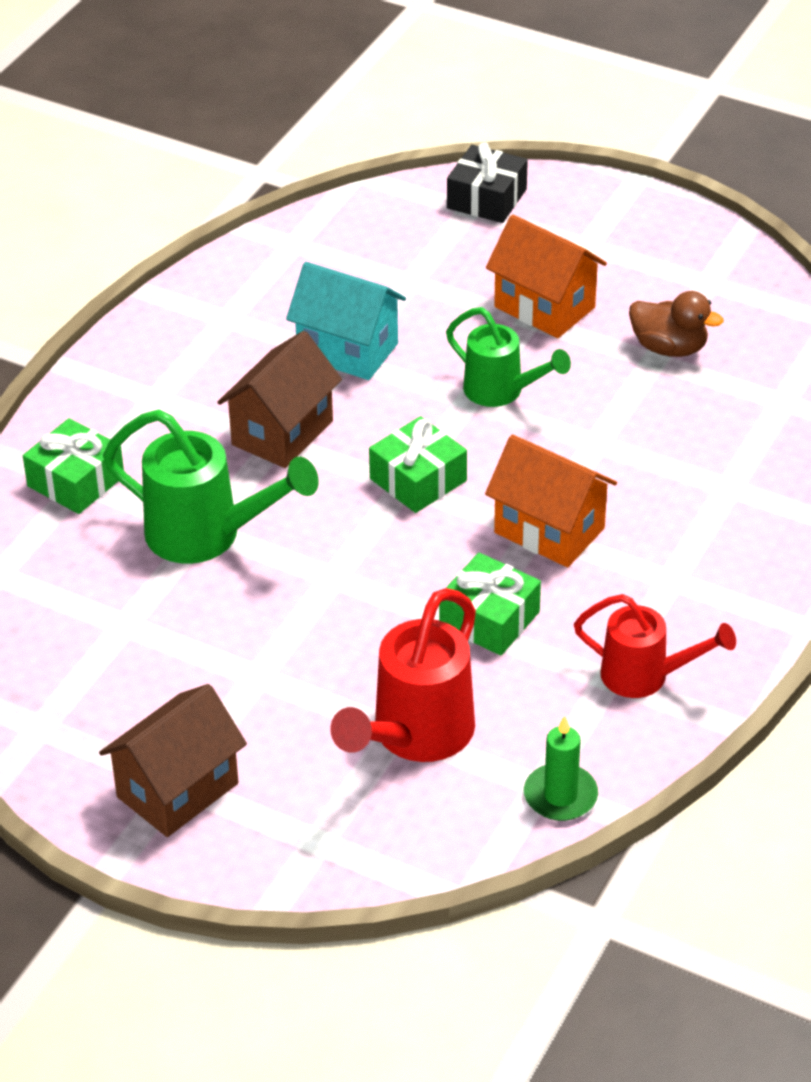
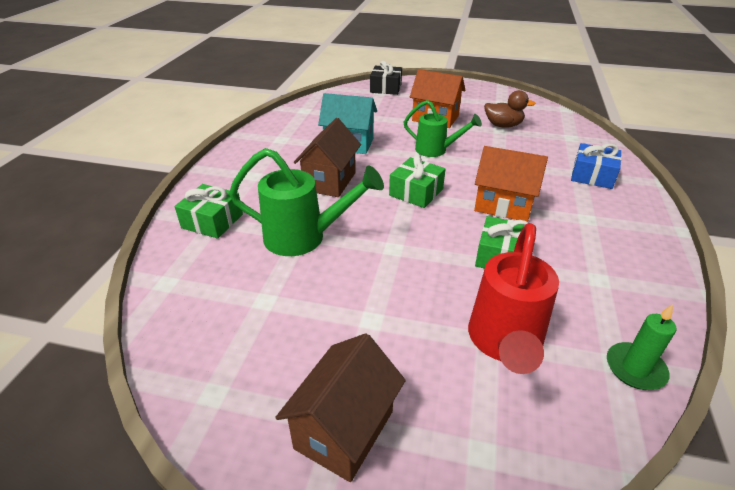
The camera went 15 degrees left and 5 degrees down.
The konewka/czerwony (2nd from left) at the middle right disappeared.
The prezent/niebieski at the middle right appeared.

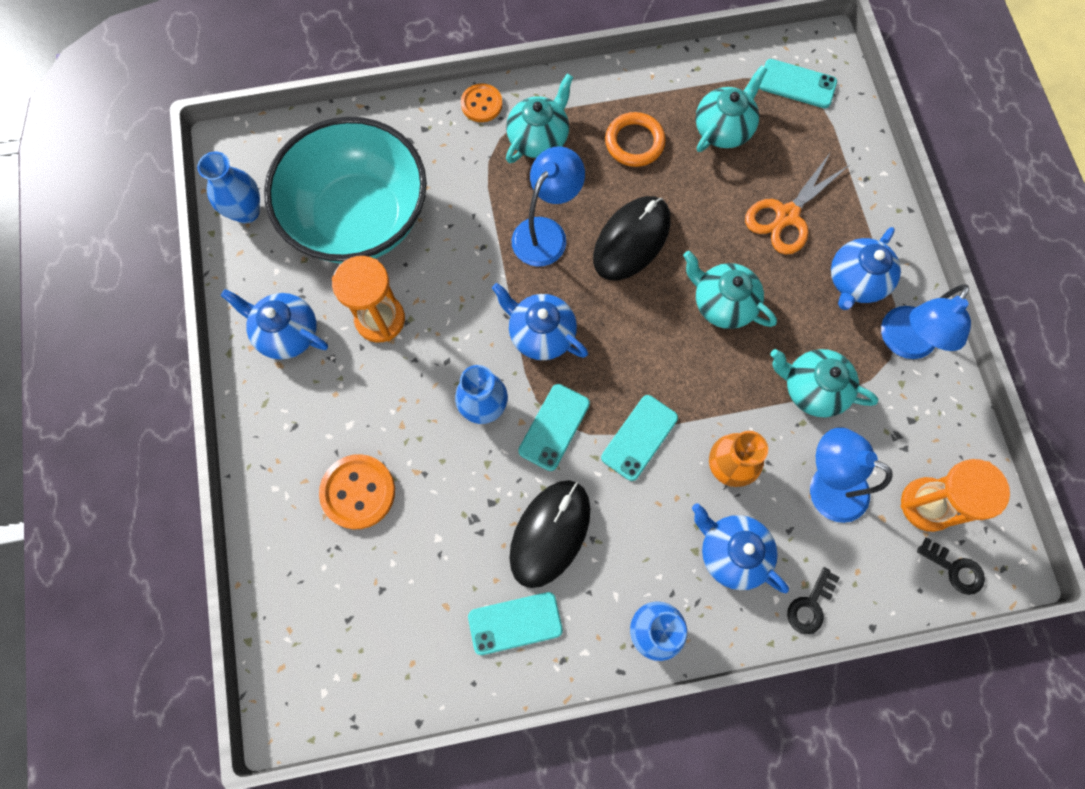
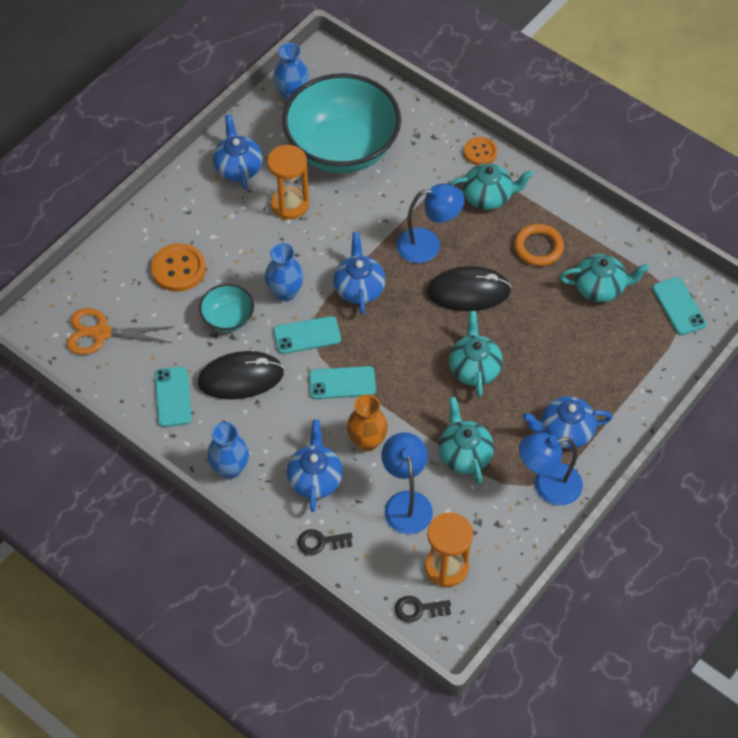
The camera went 50 degrees right and 15 degrees down.
The telefon/turkusowy (1st from left) at the bottom centre turned 45 degrees clockwise.
The nożyczki/pomarańczowy moved from the top right to the middle left.
The klucz/czarny (2nd from left) at the bottom right turned 90 degrees clockwise.
The miska/turkusowy (1st from left) at the middle left appeared.

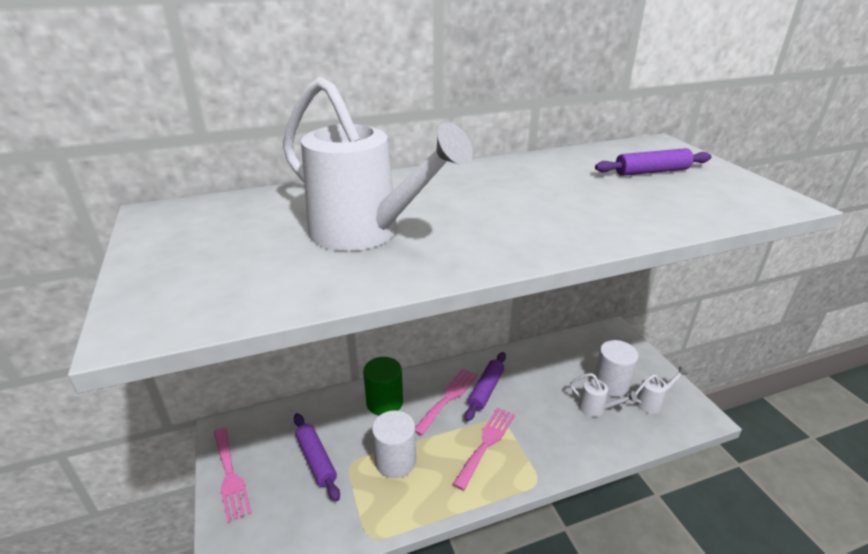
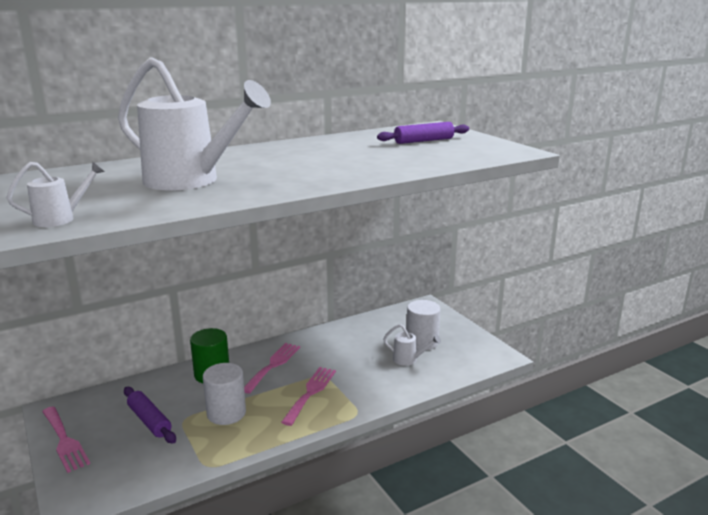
The camera went 10 degrees left and 10 degrees down.
The wałek do ciasta/fioletowy (2nd from left) at the bottom centre disappeared.
The konewka/biały (3rd from left in the first image) moved from the bottom right to the middle left.

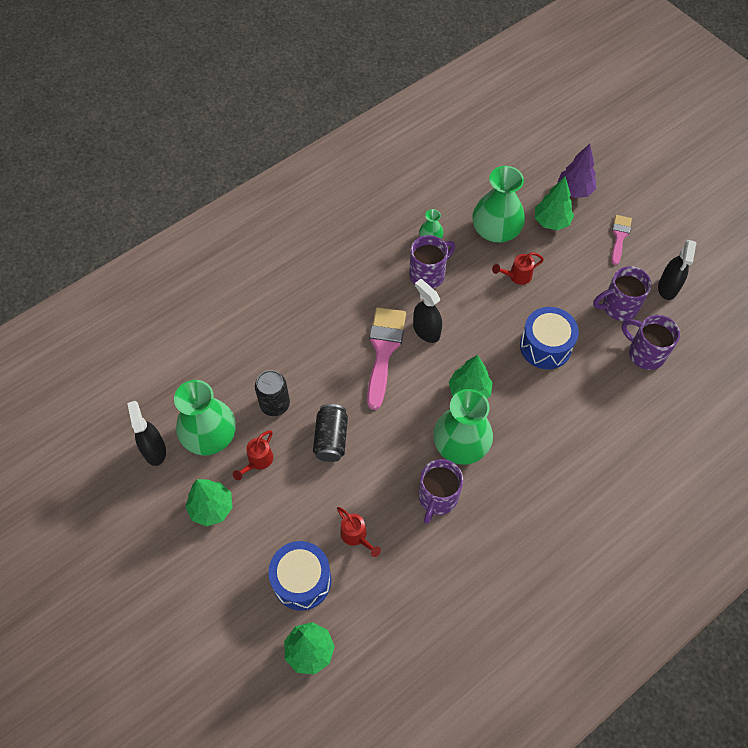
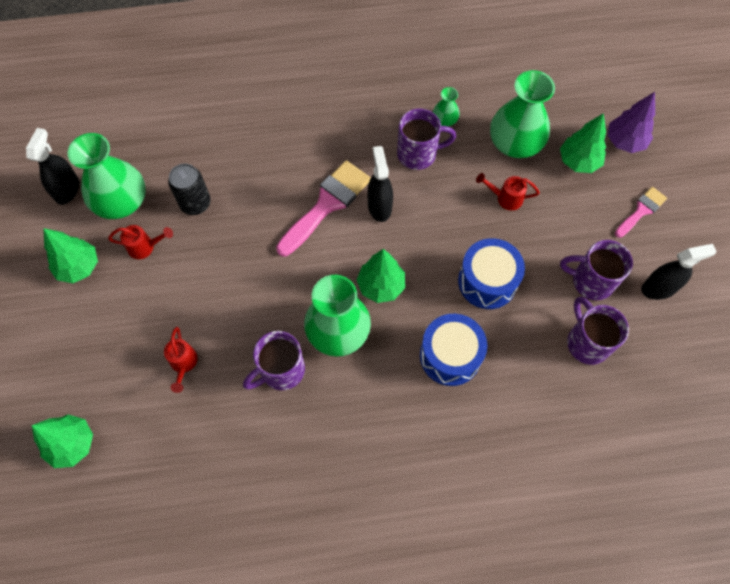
The camera went 30 degrees right and 5 degrees up.
The konewka/czerwony (1st from left) at the centre turned 150 degrees counterclockwise.
The bęben/niebieski (1st from left) moved from the bottom centre to the centre.
The puszka/czarny (2nd from left) at the centre disappeared.
The spryskiwacz/czarny (3rd from left) at the middle right turned 150 degrees counterclockwise.

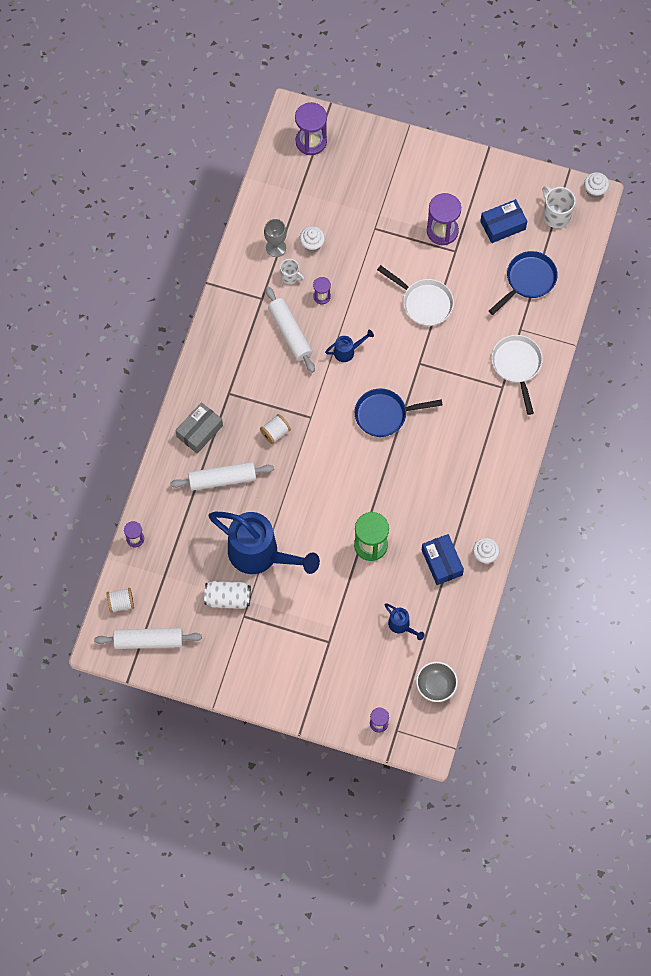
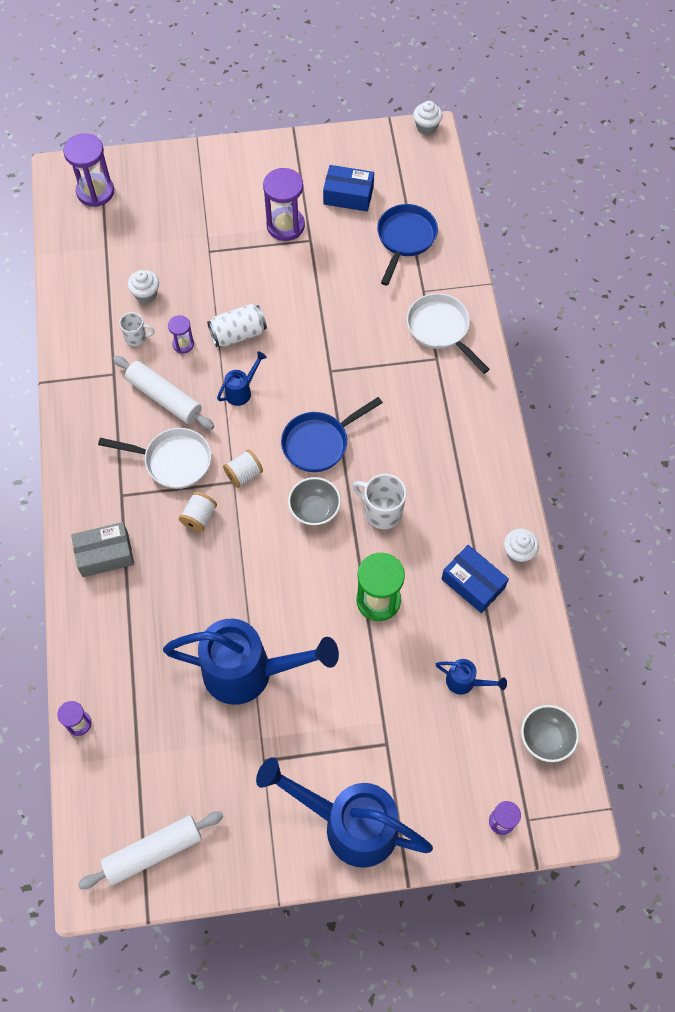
The camera went 25 degrees left and 5 degrees down.
The szpulka/biały (1st from left in the first image) moved from the middle left to the centre.
The wałek do ciasta/biały (2nd from left) at the centre disappeared.
The pudełko/szary at the middle left turned 60 degrees clockwise.
The puszka/biały moved from the centre to the top centre.
The kielich/szary at the top centre disappeared.
The patelnia/biały (1st from left) moved from the top centre to the middle left.
The pudełko/niebieski (2nd from left in the first image) at the top right turned 60 degrees clockwise.
The kubek/biały (2nd from left) moved from the top right to the centre.
The konewka/niebieski (3rd from left) at the bottom centre appeared.
The miska/szary (1st from left) at the centre appeared.

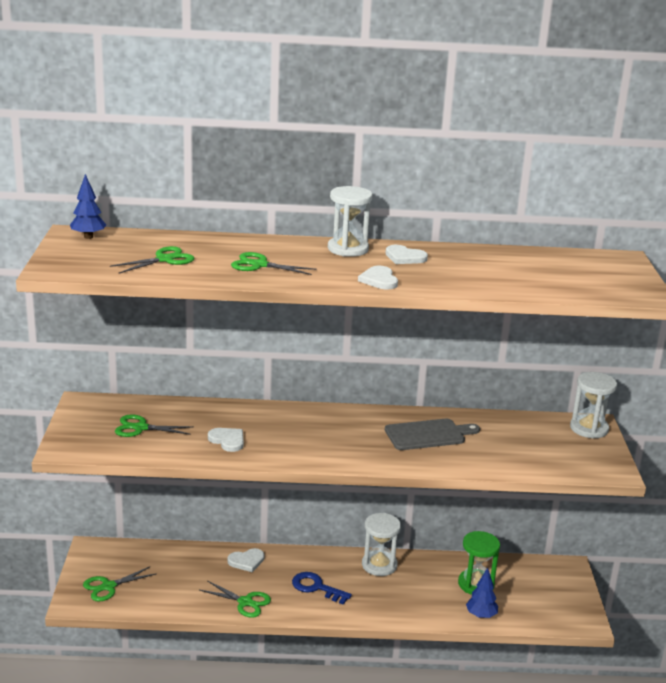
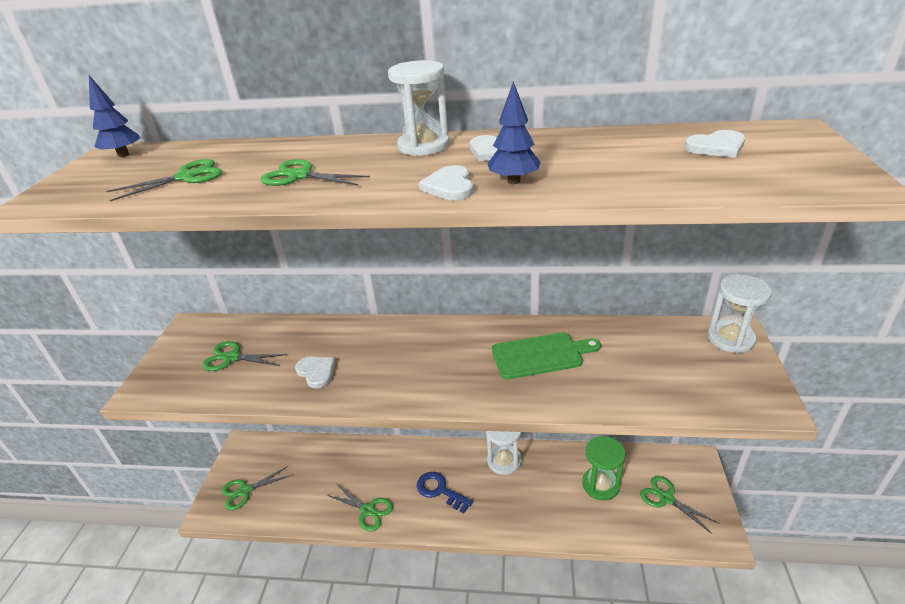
The camera went 10 degrees right and 10 degrees up.
The serce/biały (2nd from left in the first image) moved from the bottom centre to the top right.
The deska do krojenia/szary at the centre became the deska do krojenia/zielony at the centre.
The drzewko/niebieski (2nd from left) moved from the bottom right to the top centre.
The nożyczki/zielony (6th from left) at the bottom right appeared.

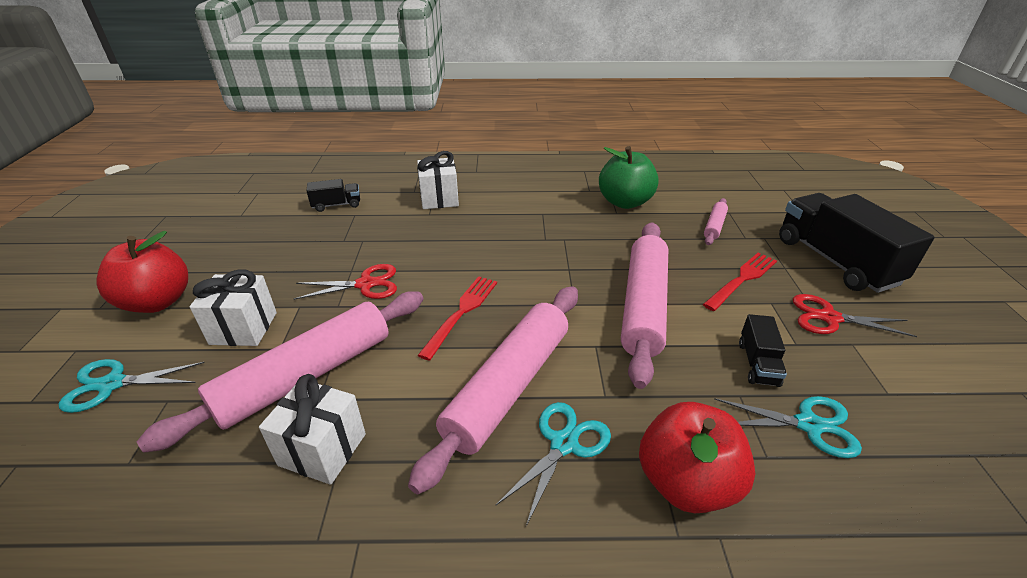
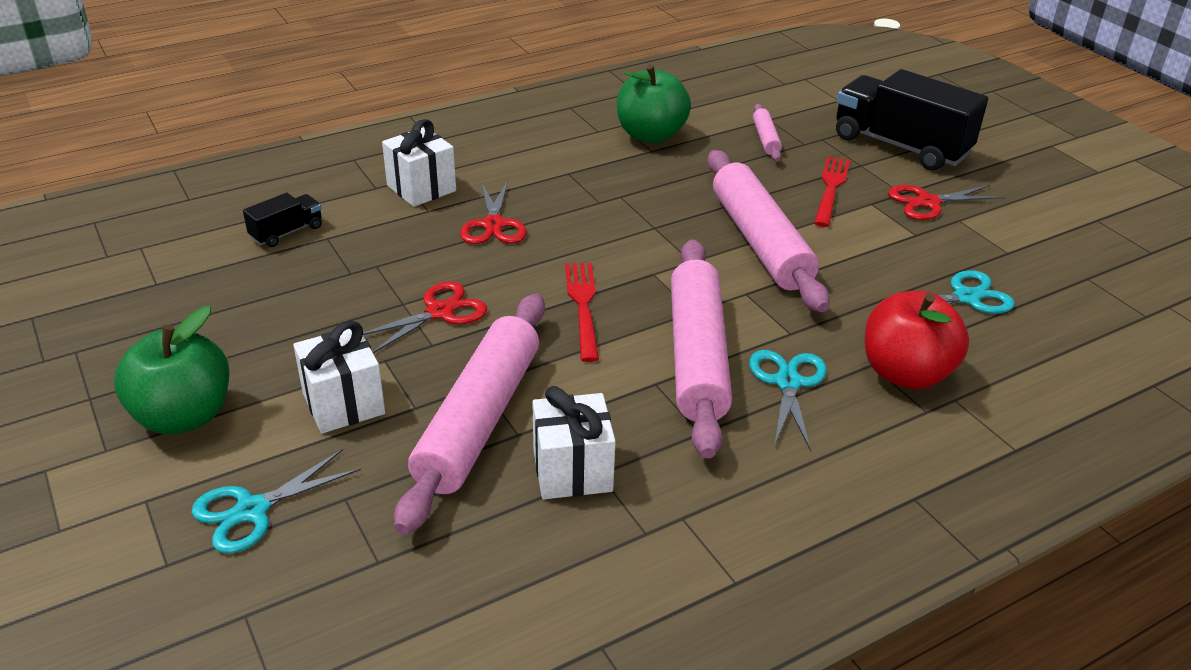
The camera went 30 degrees left and 0 degrees up.
The jabłko/czerwony (1st from left) at the middle left became the jabłko/zielony (1st from left) at the middle left.
The ciężarówka/czarny (2nd from left) at the middle right disappeared.
The nożyczki/czerwony (2nd from left) at the top centre appeared.

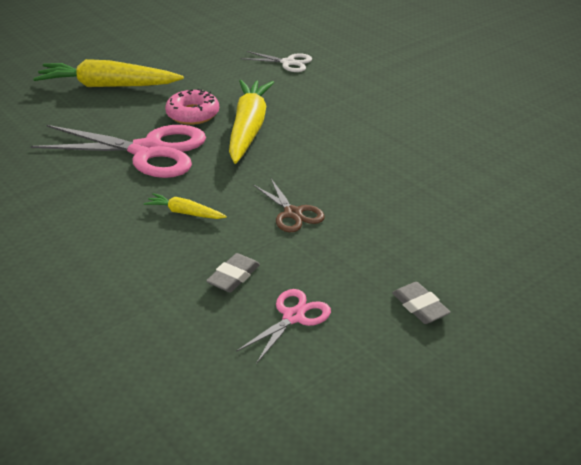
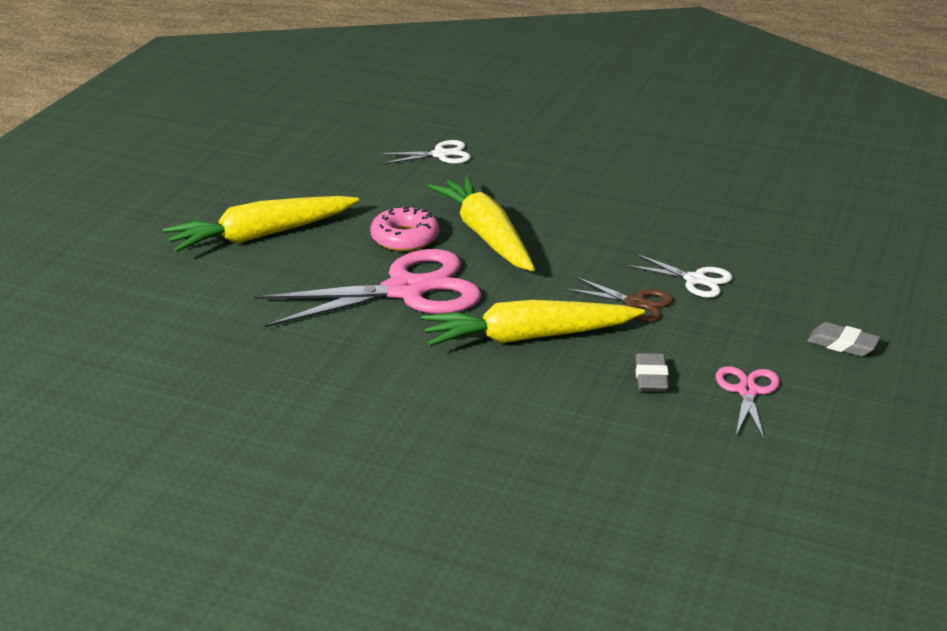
The camera went 30 degrees left and 5 degrees down.
The marchewka/żółty (2nd from left in the first image) at the middle left changed to 2.13 times the size.
The nożyczki/biały (2nd from left) at the middle right appeared.

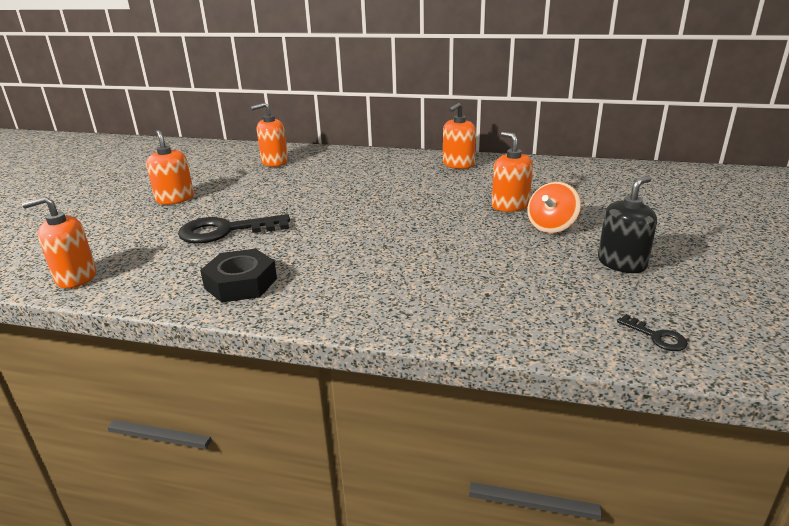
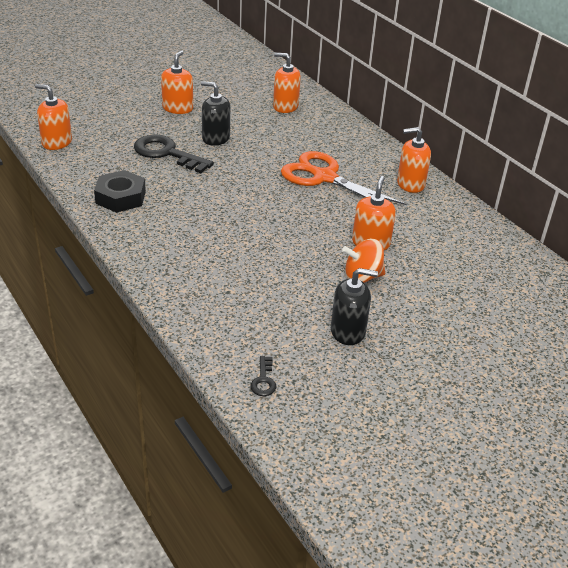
The camera went 40 degrees right and 10 degrees up.
The dozownik mydła/czarny (1st from left) at the top centre appeared.
The nożyczki/pomarańczowy at the top centre appeared.

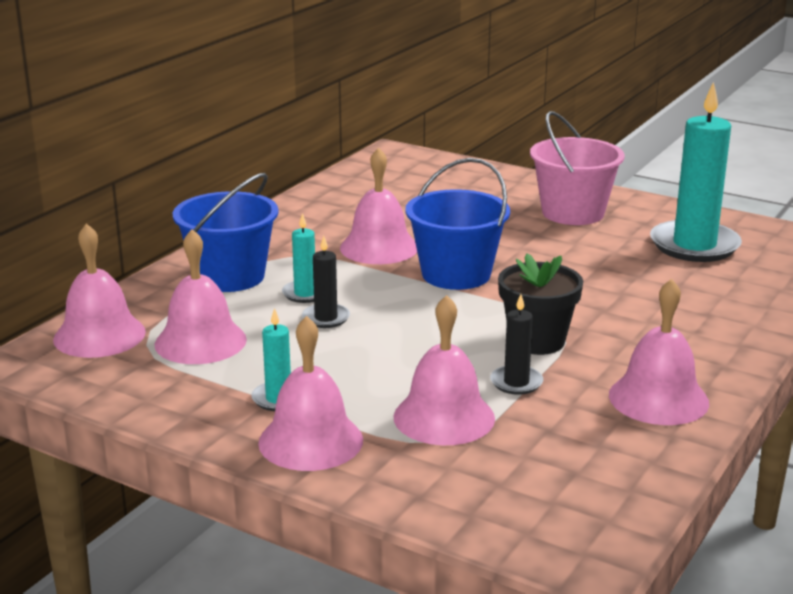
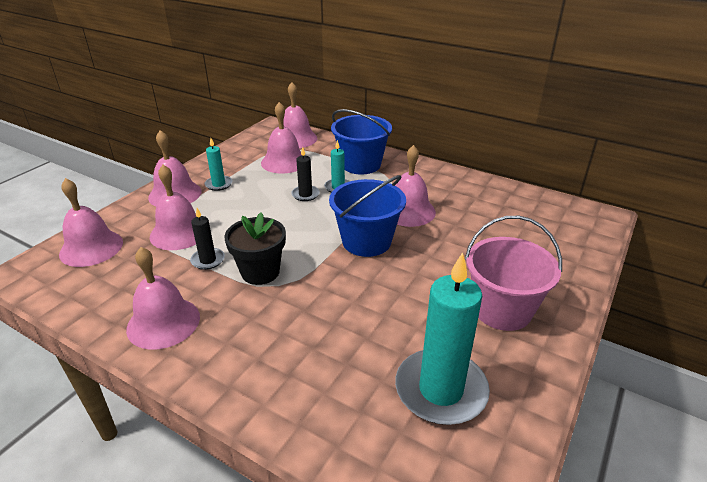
The camera went 90 degrees right and 10 degrees up.
The dzwonek/różowy (1st from left) at the middle left appeared.

